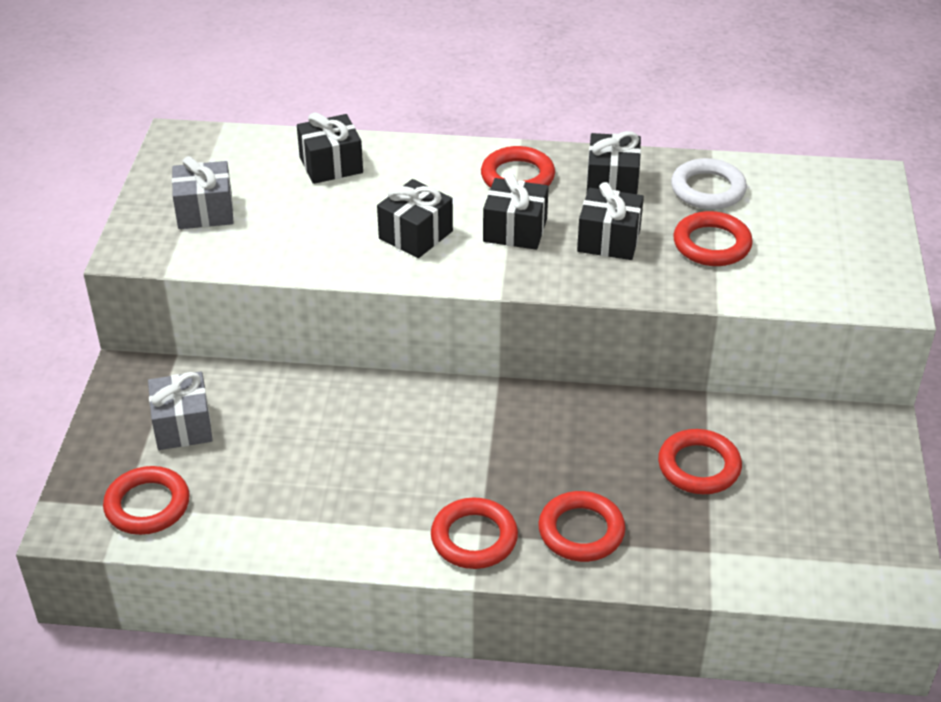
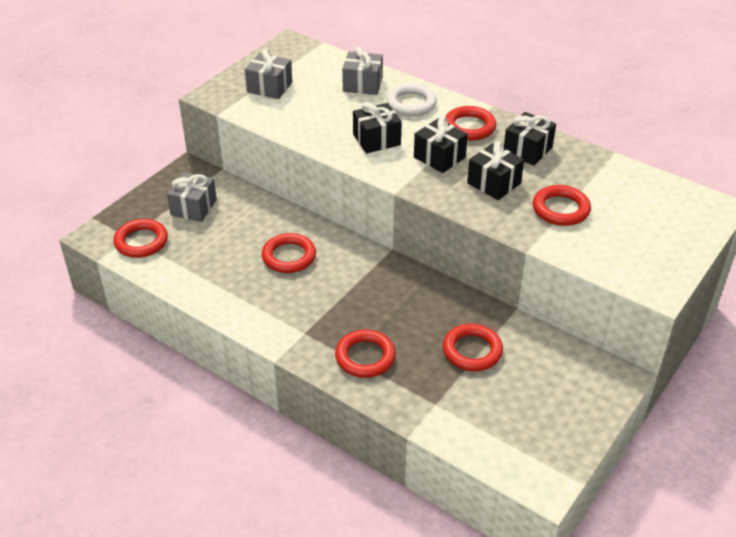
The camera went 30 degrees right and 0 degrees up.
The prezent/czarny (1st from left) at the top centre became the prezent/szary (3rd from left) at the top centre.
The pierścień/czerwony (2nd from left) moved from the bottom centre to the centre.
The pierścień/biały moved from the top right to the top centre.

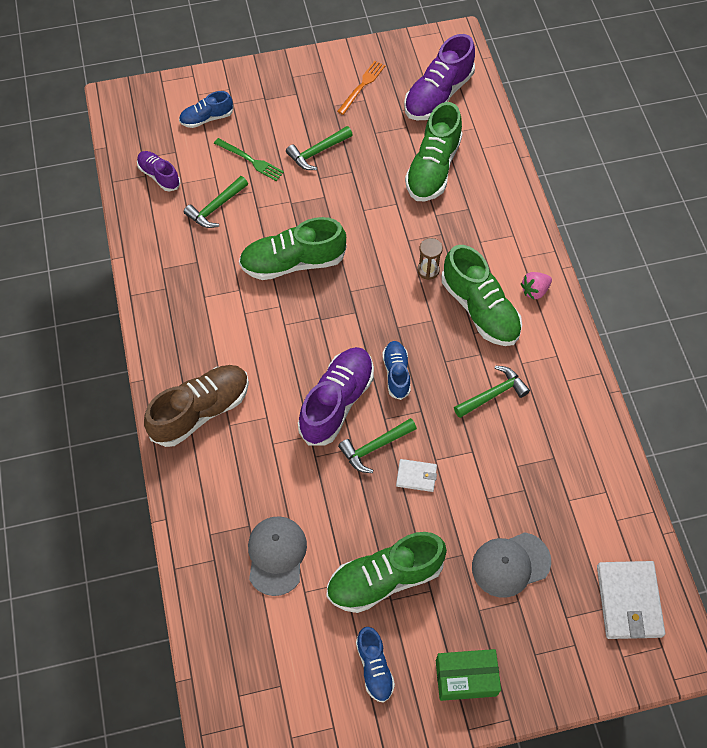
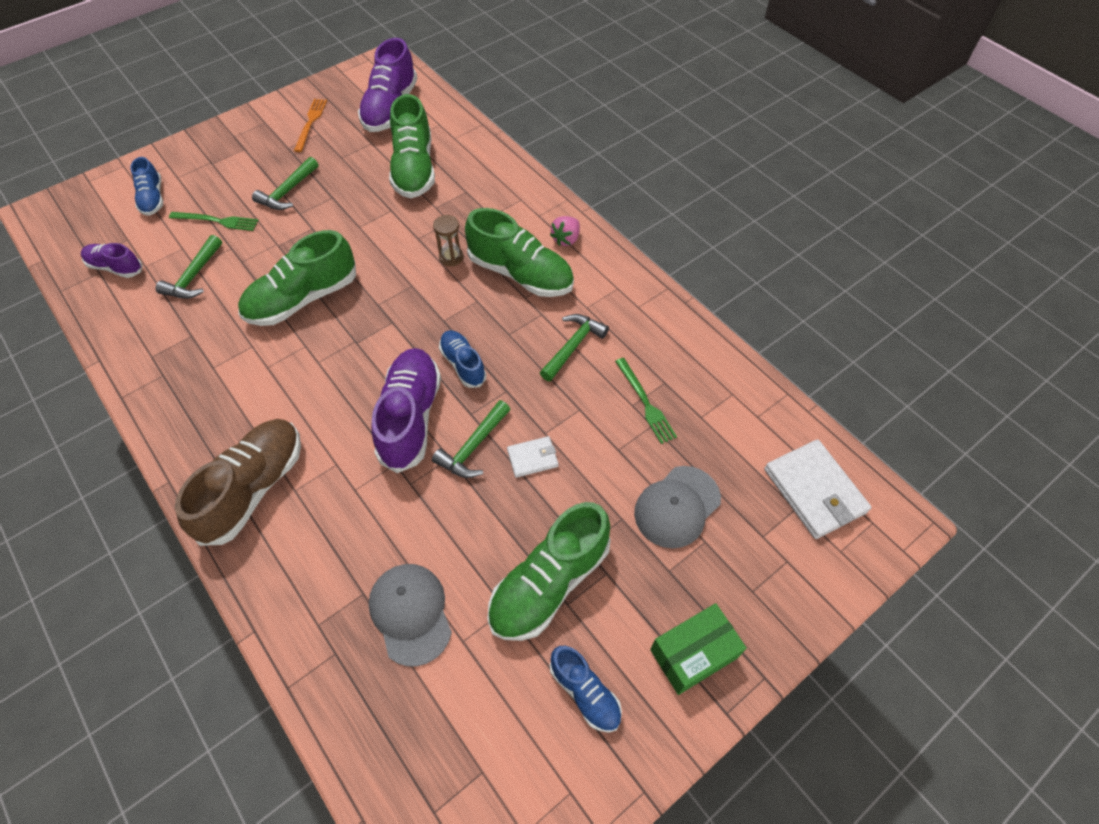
The camera went 25 degrees left and 5 degrees down.
The but/niebieski (1st from left) at the top left turned 60 degrees counterclockwise.
The widelec/zielony (2nd from left) at the centre appeared.

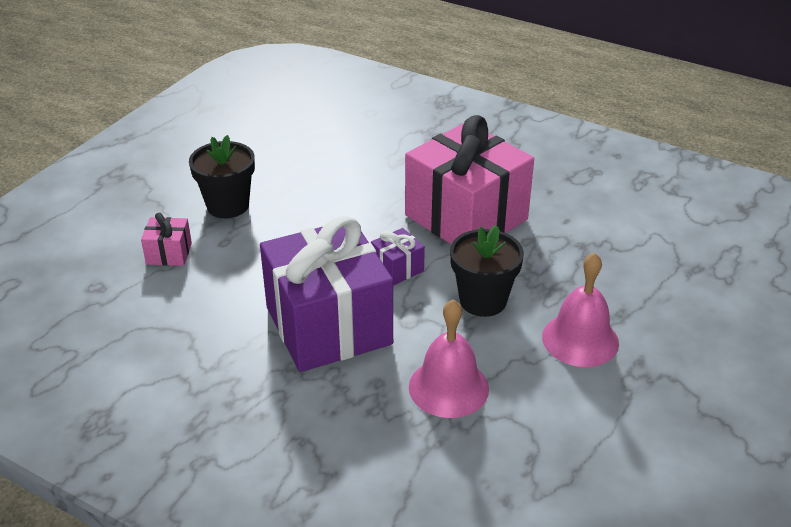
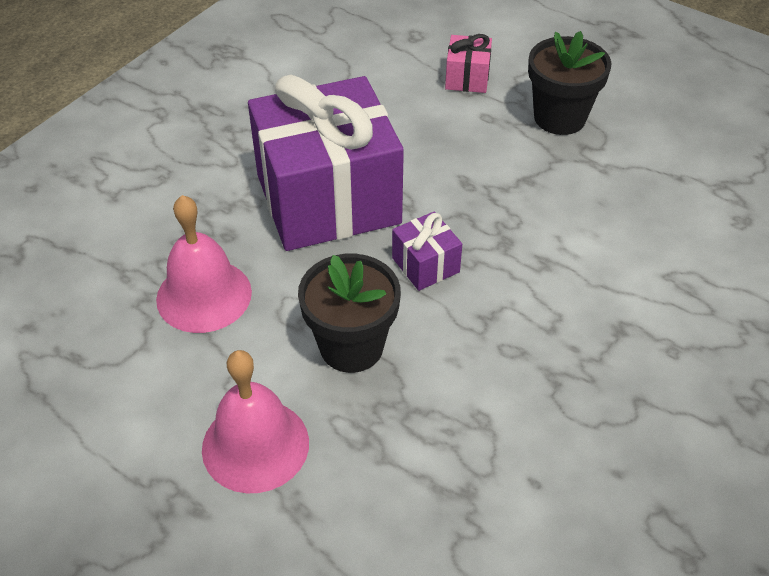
The camera went 95 degrees right and 10 degrees up.
The prezent/różowy (2nd from left) at the centre disappeared.

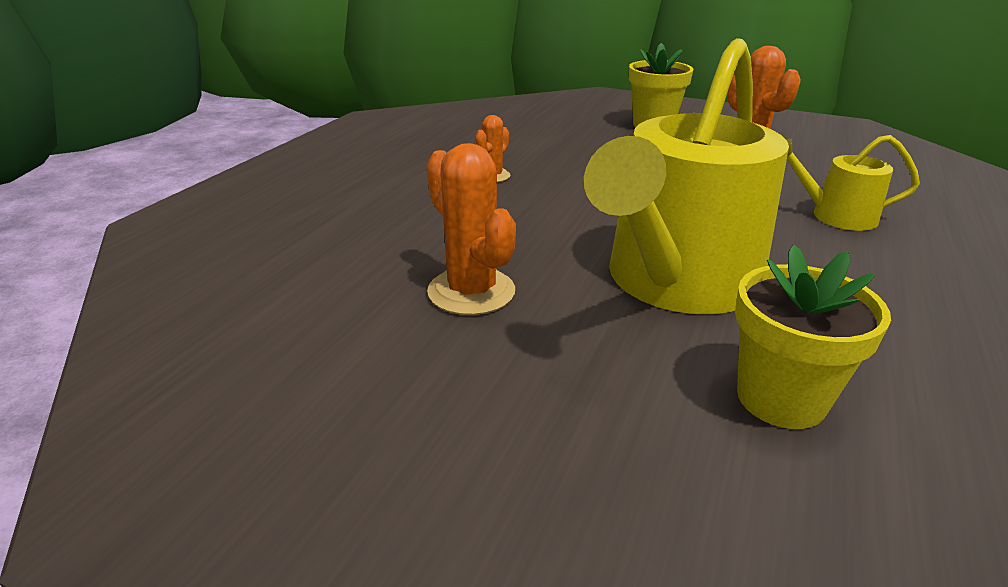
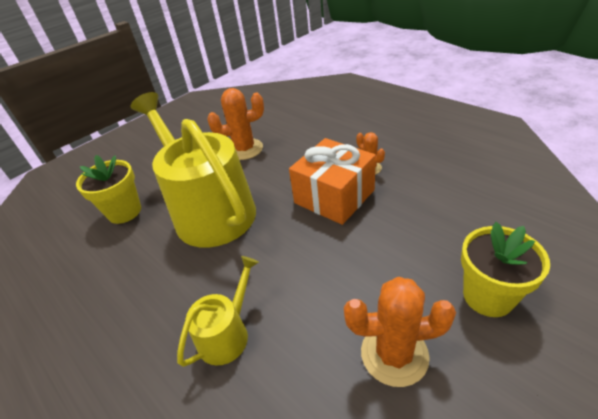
The camera went 115 degrees right and 10 degrees up.
The prezent/pomarańczowy at the centre appeared.

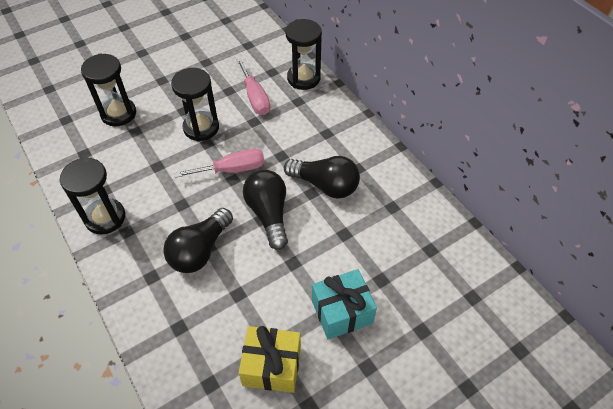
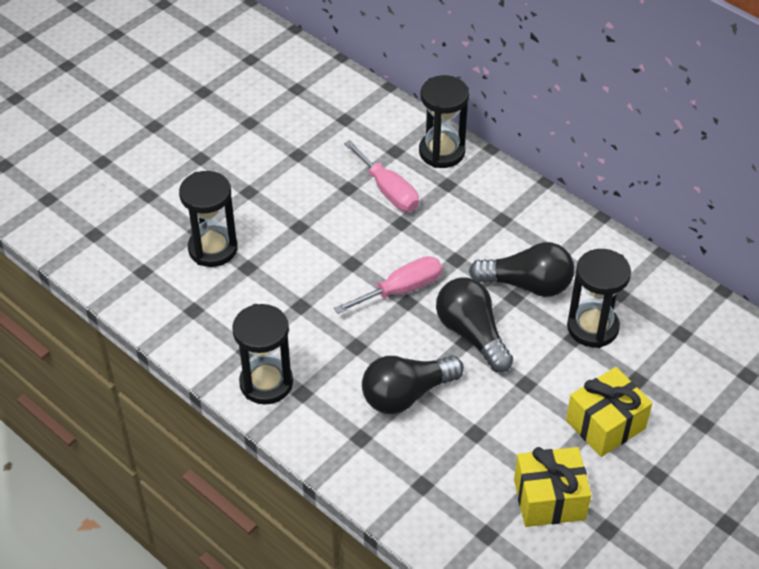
The camera went 15 degrees left and 5 degrees down.
The żarówka/czarny (1st from left) at the middle left turned 45 degrees clockwise.
The klepsydra/czarny (3rd from left in the first image) moved from the top left to the middle right.
The prezent/turkusowy at the bottom centre became the prezent/żółty (2nd from left) at the bottom right.

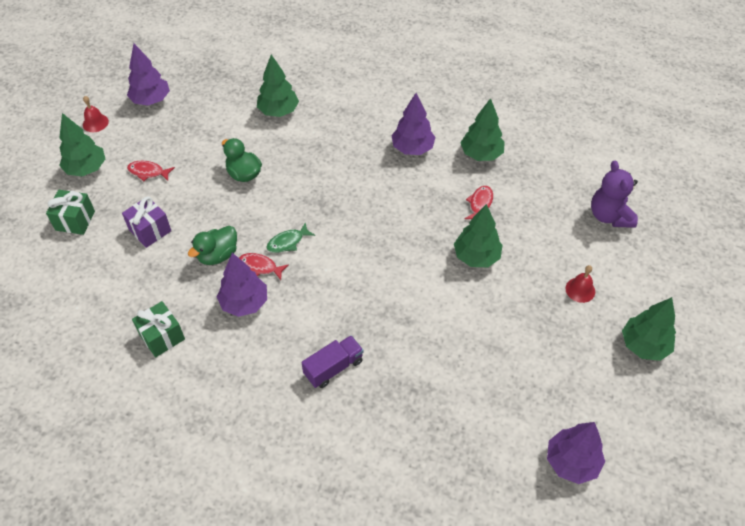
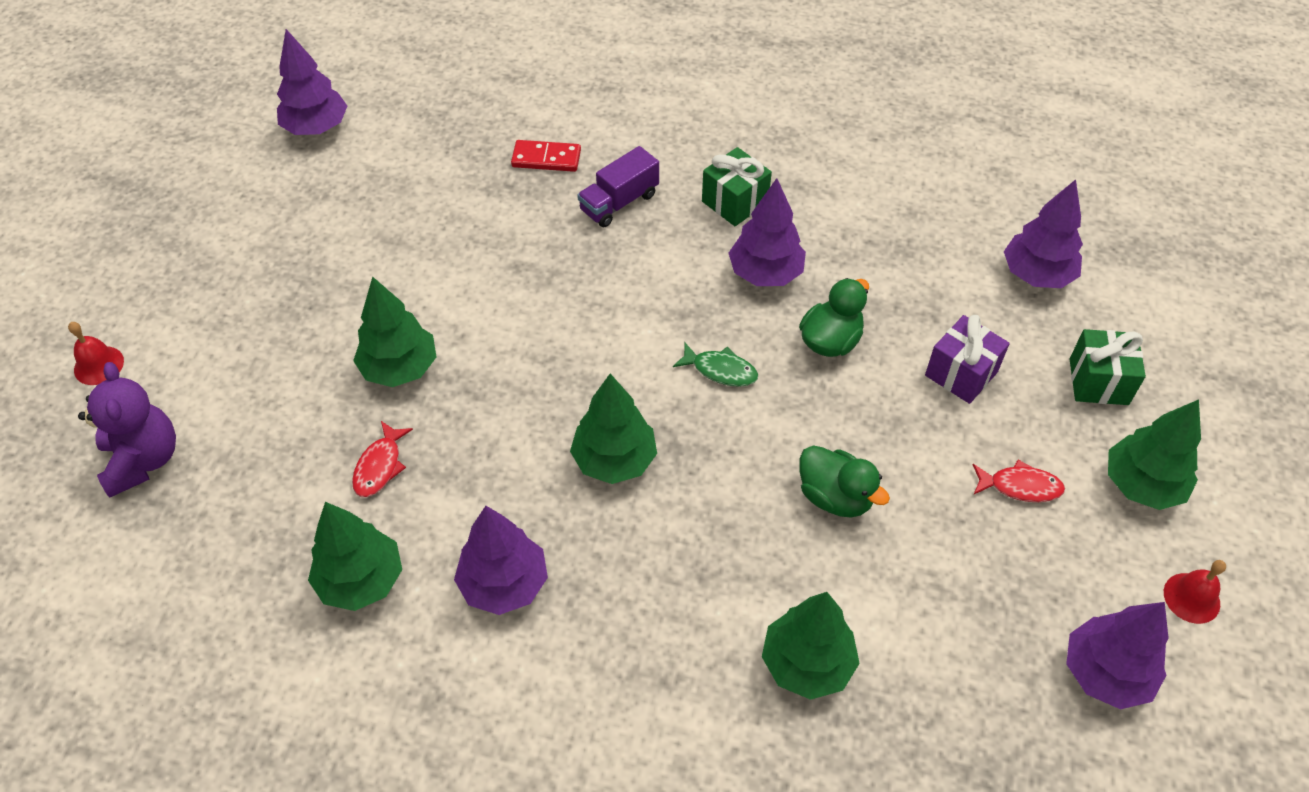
The camera went 175 degrees right and 0 degrees up.
The prezent/zielony (2nd from left in the first image) moved from the middle left to the top centre.
The ryba/czerwony (2nd from left) at the centre disappeared.
The ryba/zielony at the centre turned 60 degrees clockwise.
The dzwonek/czerwony (2nd from left in the first image) moved from the middle right to the middle left.
The drzewko/zielony (5th from left in the first image) moved from the middle right to the centre.
The kostka domina/czerwony at the top centre appeared.
The drzewko/fioletowy (4th from left) at the top right appeared.

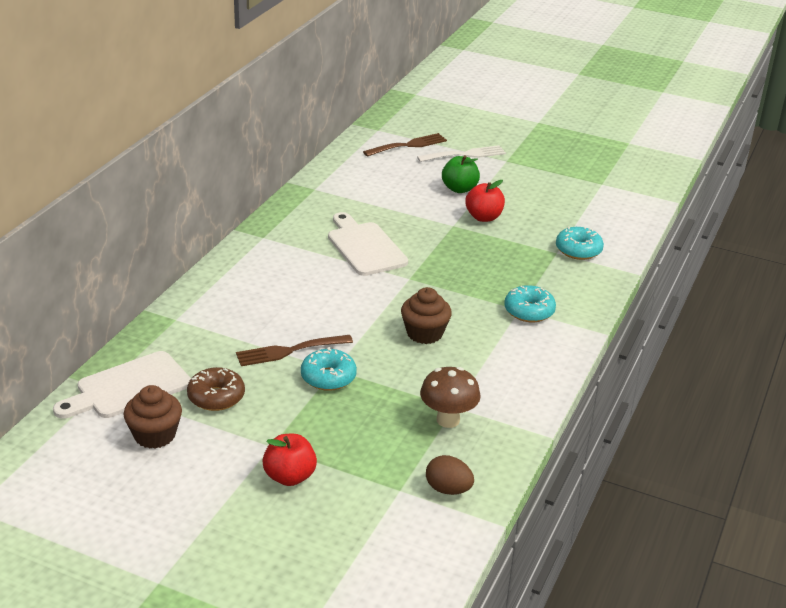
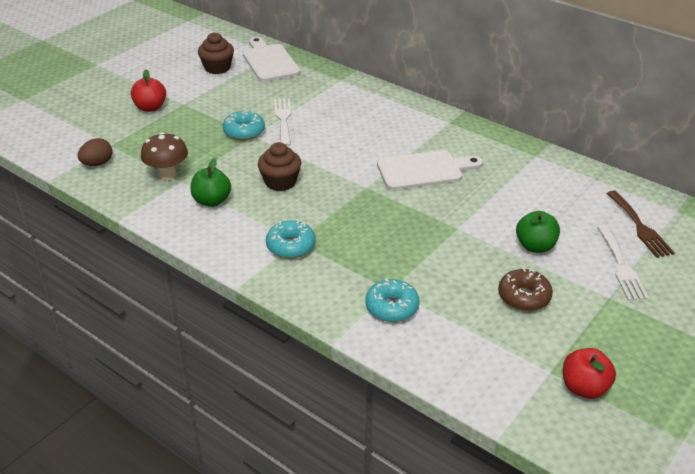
The camera went 105 degrees right and 5 degrees up.
The donut/brązowy moved from the middle left to the middle right.
The widelec/brązowy (1st from left) at the centre became the widelec/biały (1st from left) at the top centre.
The jabłko/czerwony (2nd from left) moved from the top centre to the bottom right.
The jabłko/zielony (1st from left) at the middle left appeared.

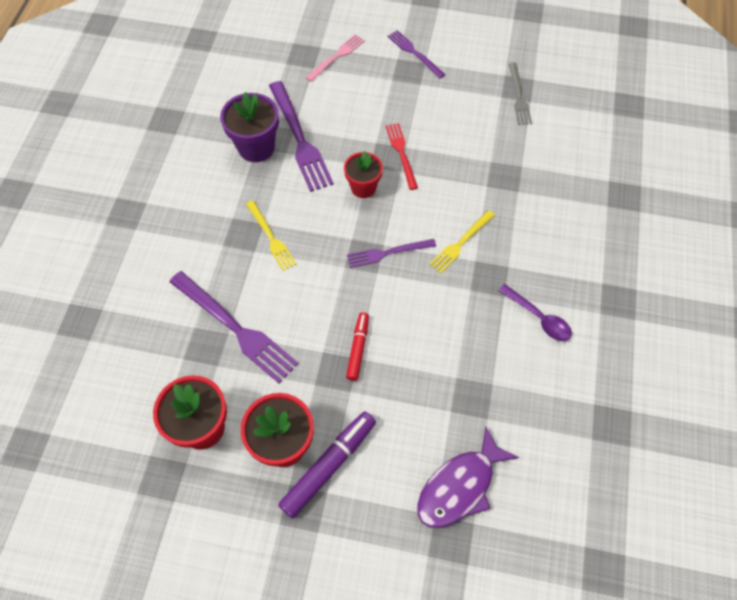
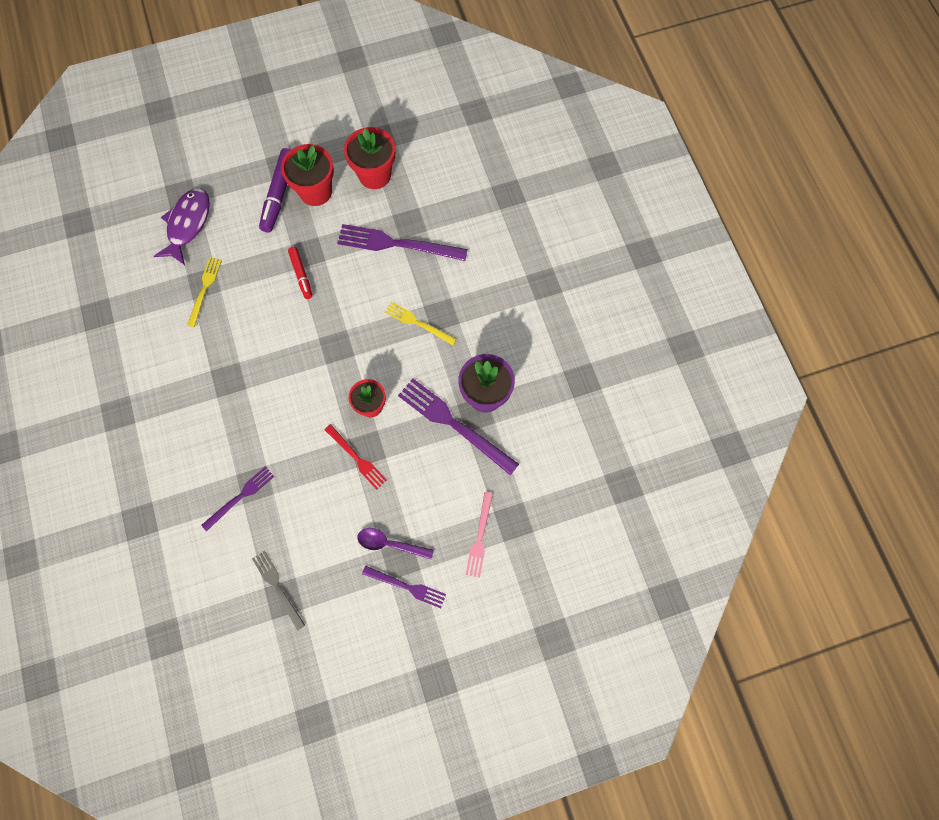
The camera went 150 degrees right and 10 degrees up.
The widelec/fioletowy (3rd from left in the first image) moved from the centre to the middle left.
The widelec/żółty (2nd from left in the first image) moved from the centre to the middle left.
The łyżka/fioletowy moved from the middle right to the centre.

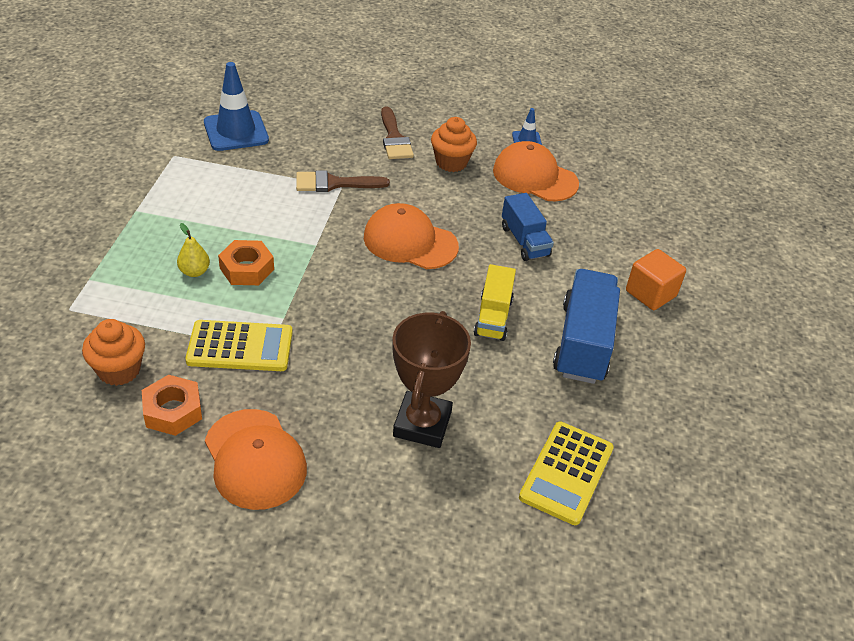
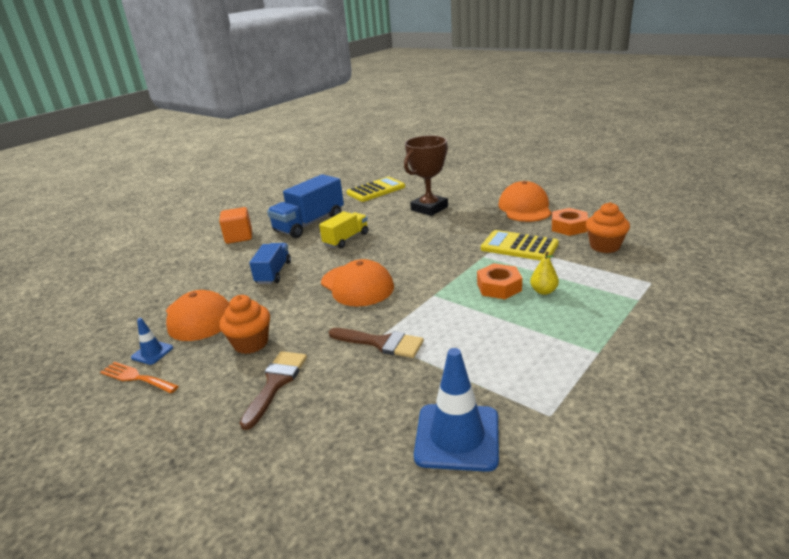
The camera went 145 degrees left and 15 degrees down.
The widelec/pomarańczowy at the bottom left appeared.

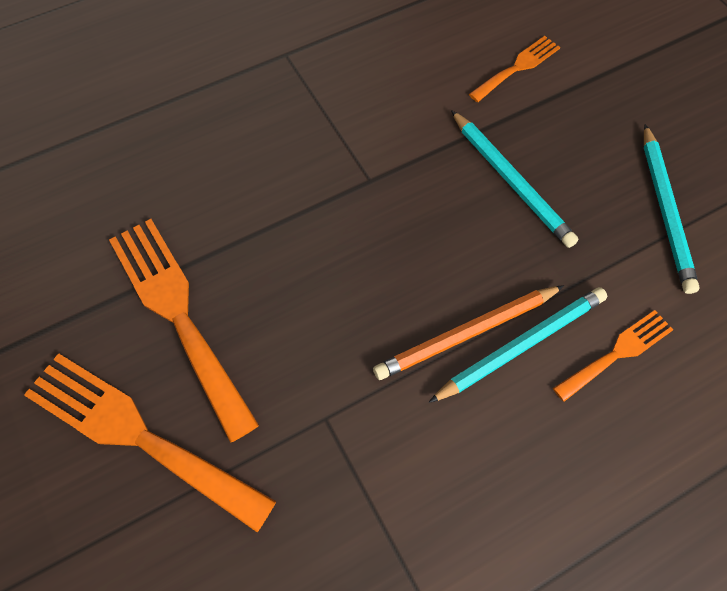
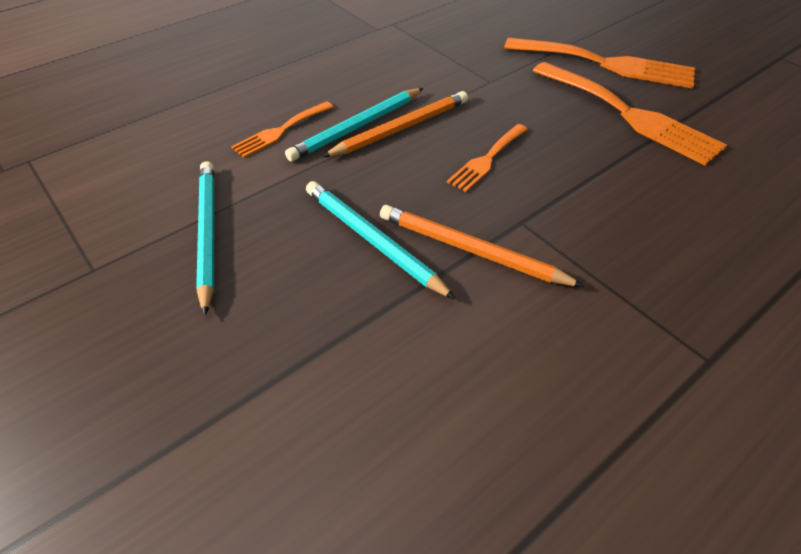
The camera went 170 degrees right and 15 degrees down.
The widelec/pomarańczowy (3rd from left in the first image) moved from the top right to the top centre.
The ołówek/pomarańczowy (2nd from left) at the centre appeared.

